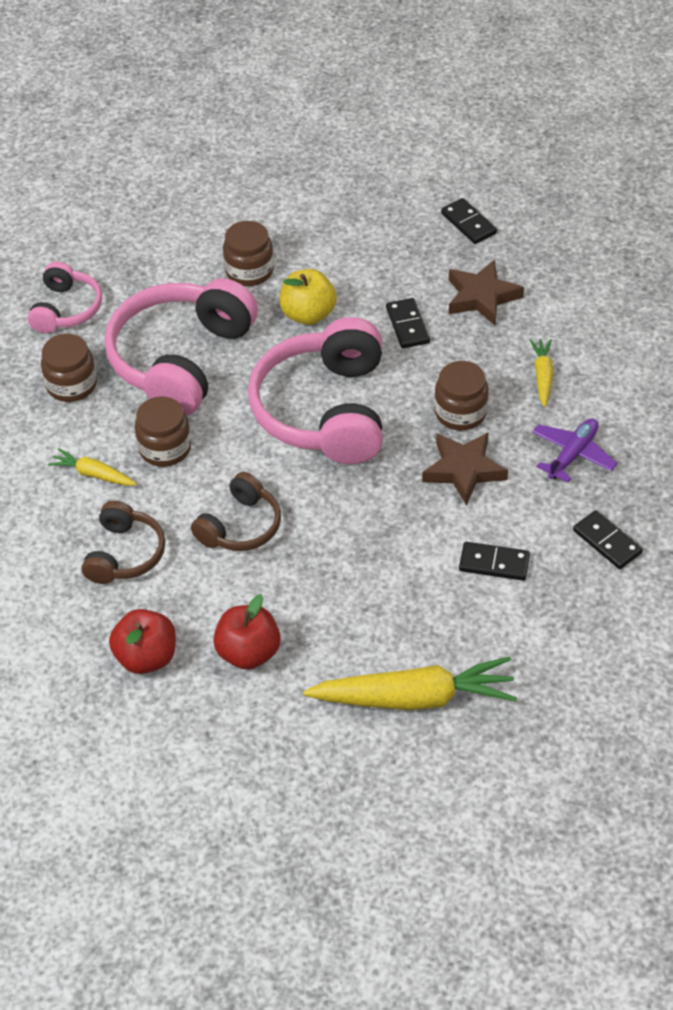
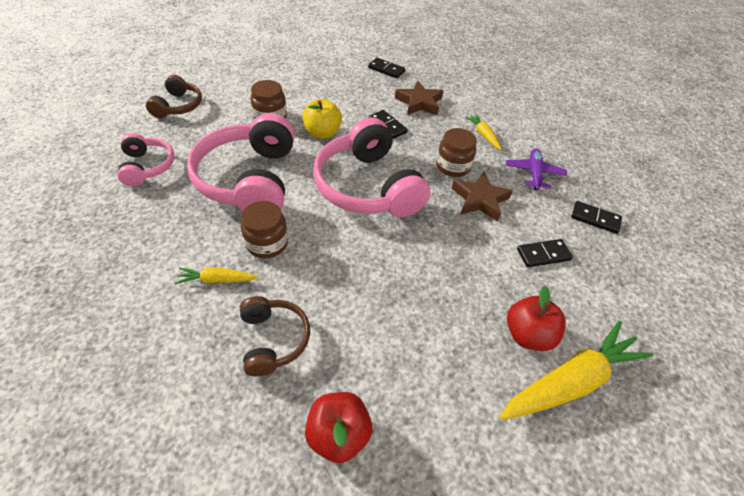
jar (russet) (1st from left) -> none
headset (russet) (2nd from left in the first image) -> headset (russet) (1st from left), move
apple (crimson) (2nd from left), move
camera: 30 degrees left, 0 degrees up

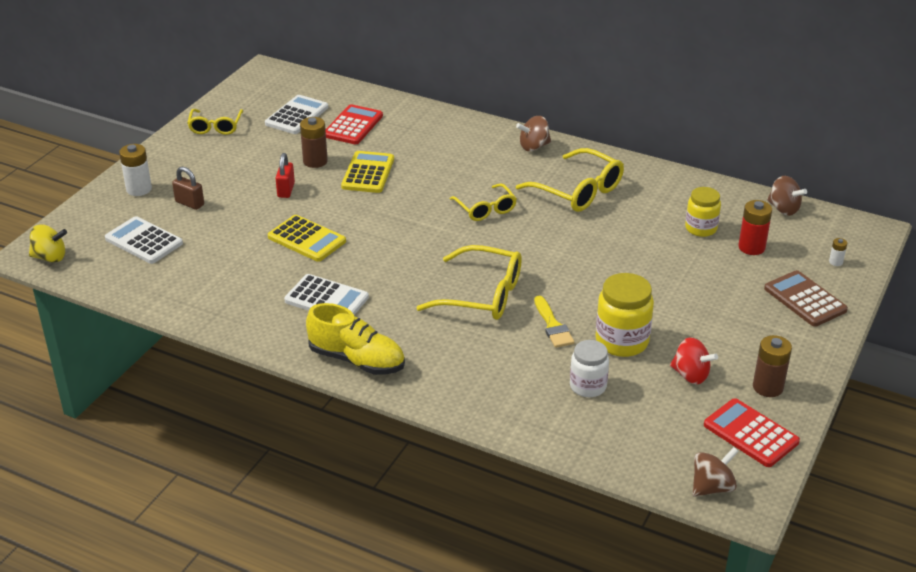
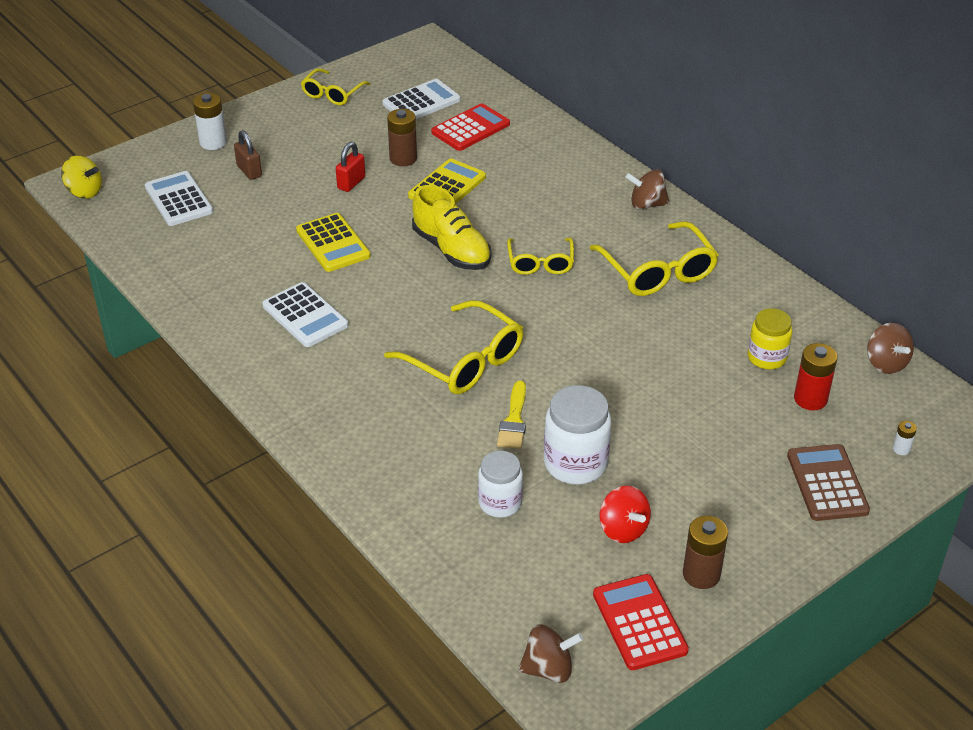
shoe (bright yellow), move
jar (bright yellow) (1st from left) -> jar (white) (2nd from left)
camera: 25 degrees right, 5 degrees up

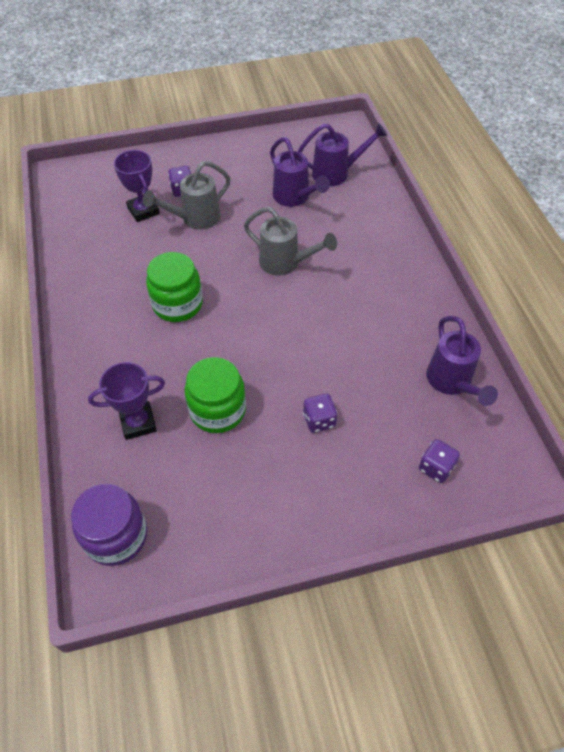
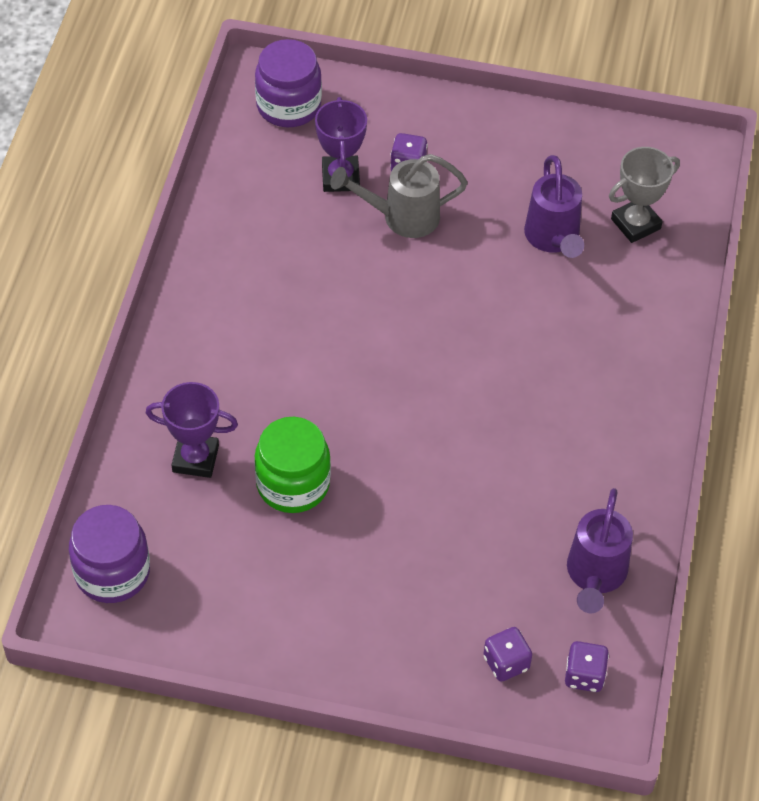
jar (green) (1st from left) -> none
watering pot (gray) (2nd from left) -> none
none -> jar (royal purple) (2nd from left)
game die (royal purple) (2nd from left in the first image) -> game die (royal purple) (3rd from left), move
watering pot (royal purple) (2nd from left) -> trophy (gray)
camera: 25 degrees right, 0 degrees up

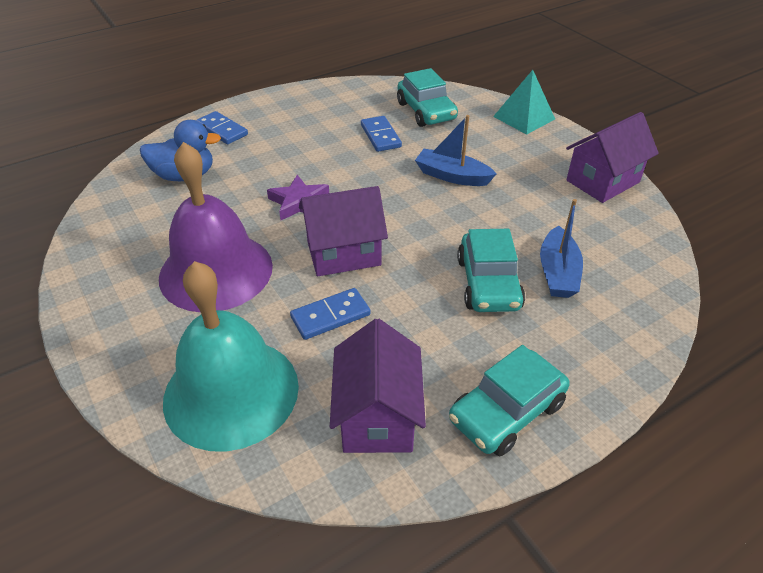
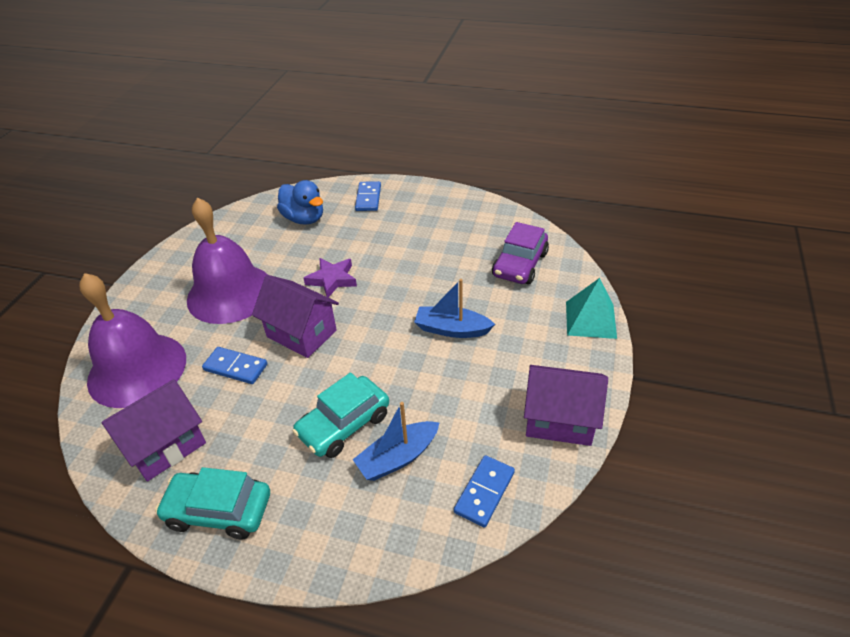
domino (royal blue) (3rd from left), move
bell (aqua) -> bell (royal purple) (1st from left)
toy car (aqua) (1st from left) -> toy car (royal purple)
toy boat (royal blue) (1st from left in the first image) -> toy boat (royal blue) (2nd from left), 60 degrees counterclockwise
camera: 50 degrees right, 0 degrees up

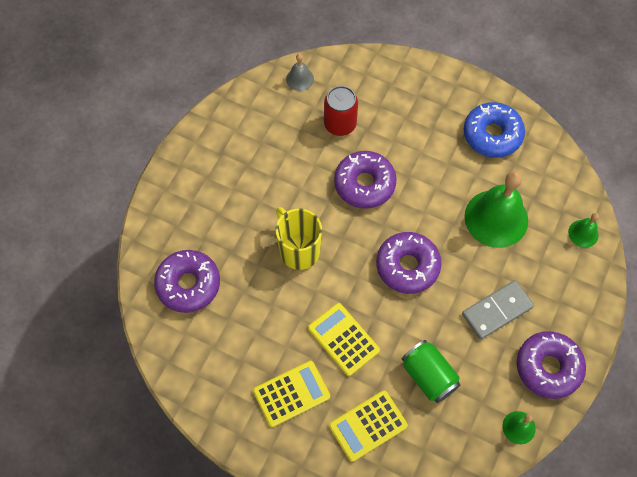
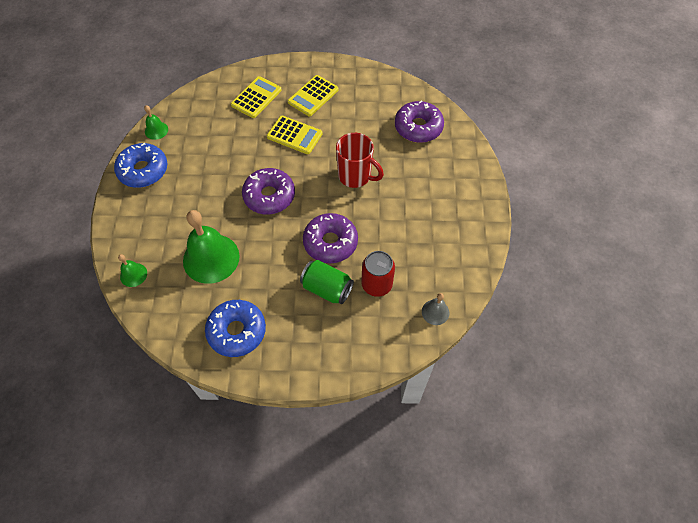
domino (gray) -> none
tin (green), move
coffee mug (bright yellow) -> coffee mug (crimson)
glazed donut (royal purple) (4th from left) -> glazed donut (royal blue) (1st from left)
camera: 155 degrees right, 5 degrees down

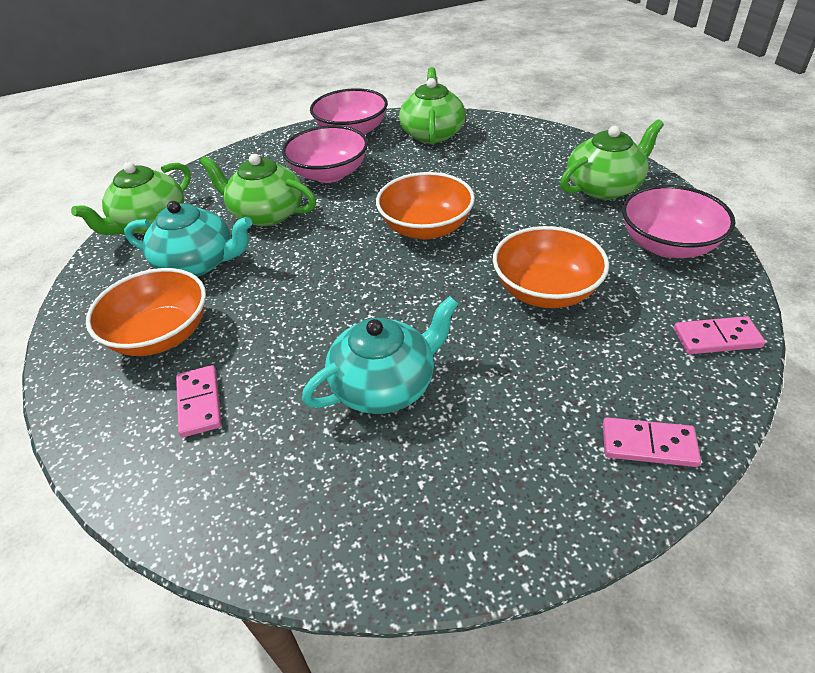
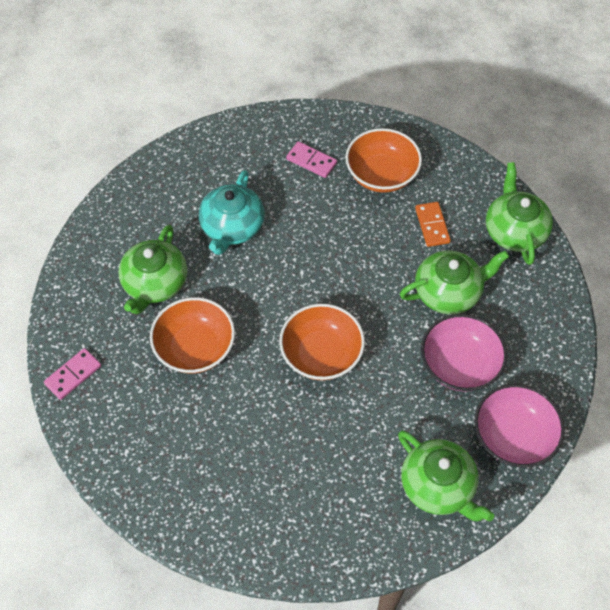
domino (pink) (2nd from left) -> none
deep dish (pink) (3rd from left) -> none
teapot (green) (4th from left in the first image) -> teapot (green) (1st from left), move
teapot (aqua) (1st from left) -> domino (orange-coloured)
camera: 135 degrees right, 15 degrees up

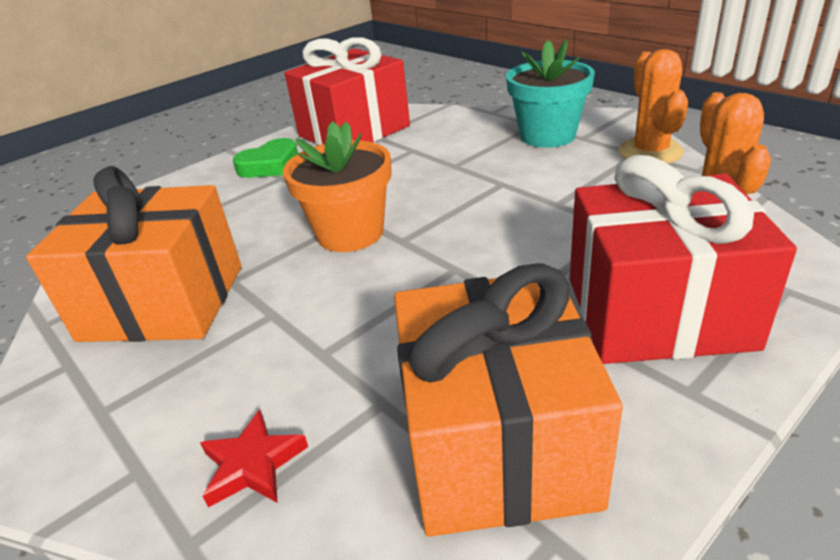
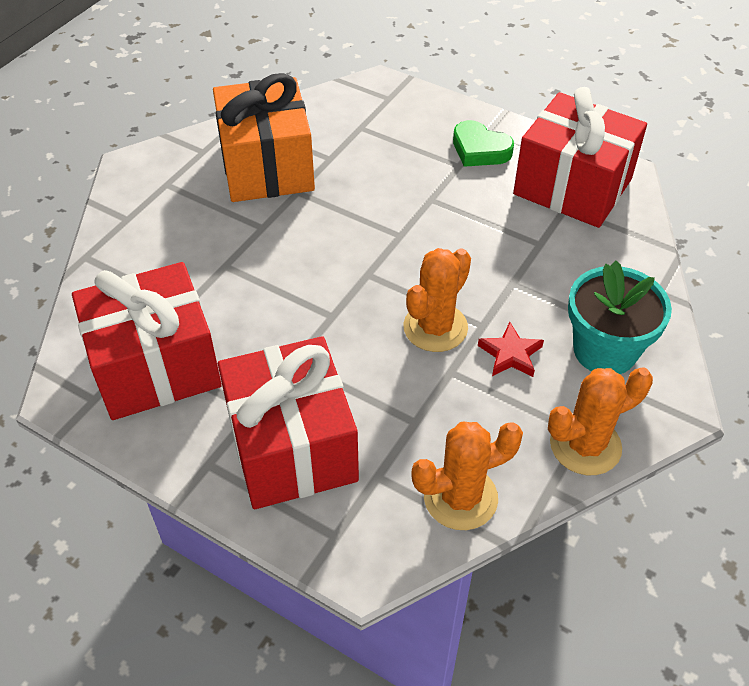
plant pot (orange-coloured) -> none
none -> saguaro cactus (orange-coloured) (1st from left)
star shape (crimson), move
present (orange-coloured) (2nd from left) -> present (crimson) (1st from left)
camera: 70 degrees right, 15 degrees up

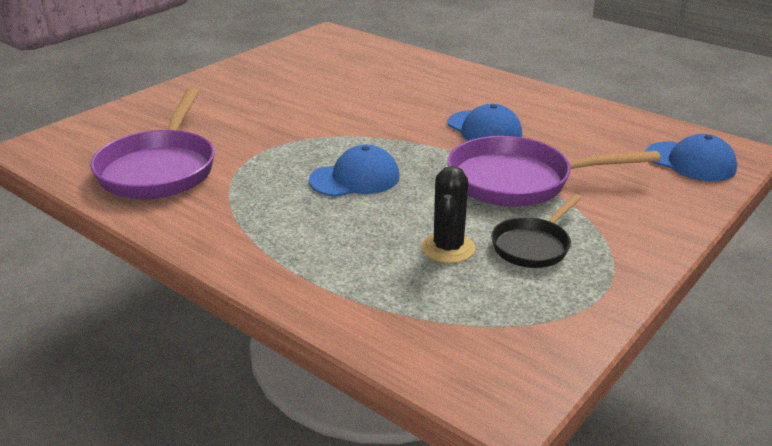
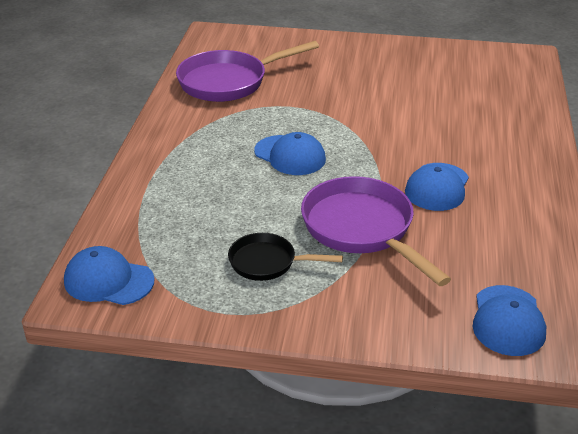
saguaro cactus (black) -> none
none -> cap (royal blue) (1st from left)
camera: 60 degrees right, 5 degrees up

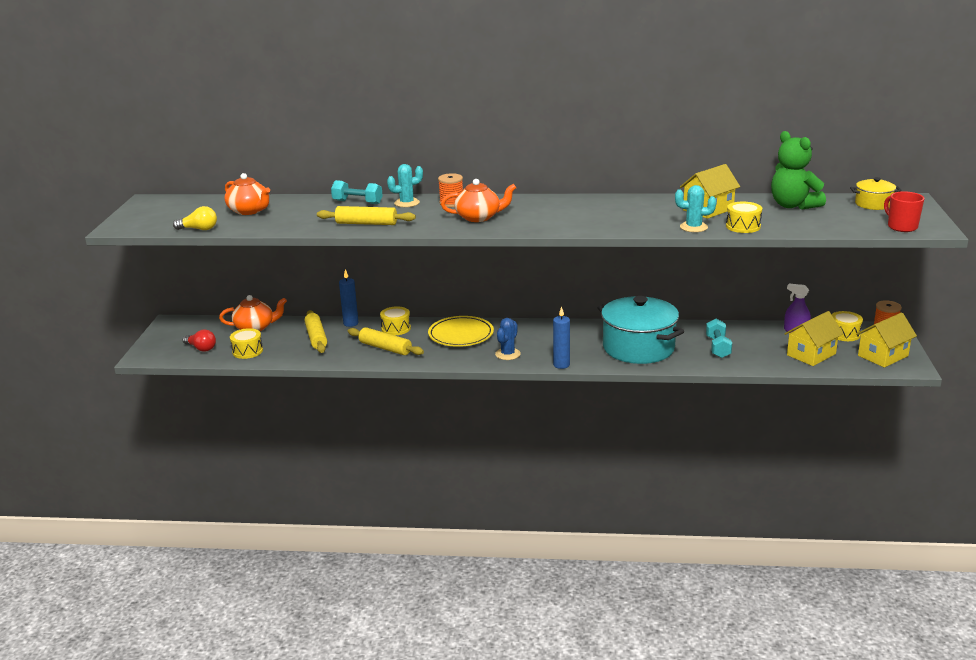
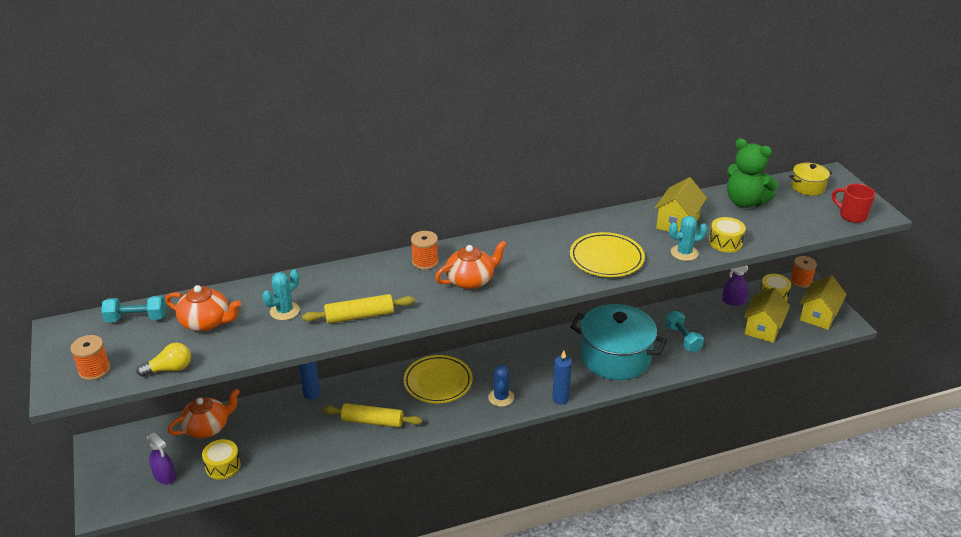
rolling pin (bright yellow) (1st from left) -> none
snare drum (bright yellow) (2nd from left) -> none
none -> reel of thread (orange-coloured) (1st from left)
none -> flat dish (bright yellow) (2nd from left)
hand weight (aqua) (1st from left), move
saguaro cactus (aqua) (1st from left), move
light bulb (crimson) -> spray bottle (royal purple) (1st from left)
camera: 25 degrees left, 10 degrees up

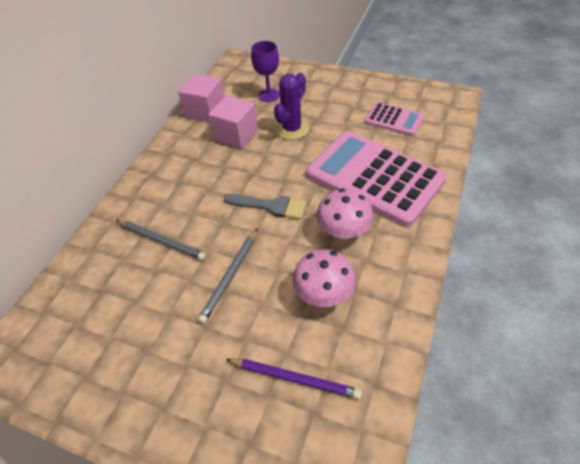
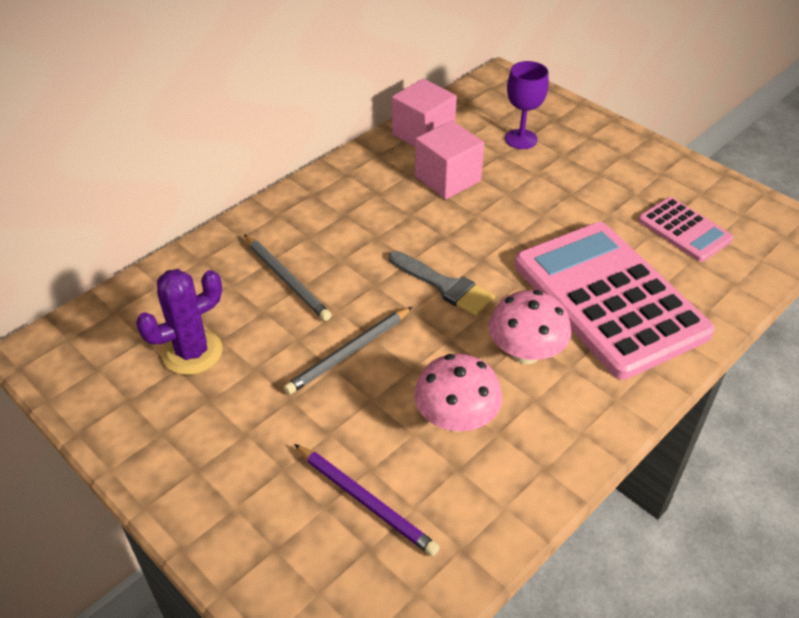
saguaro cactus (royal purple), move
camera: 20 degrees right, 5 degrees down

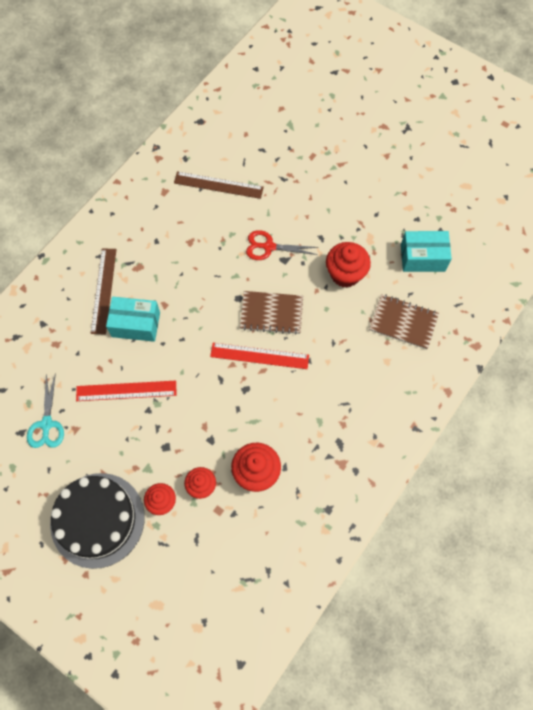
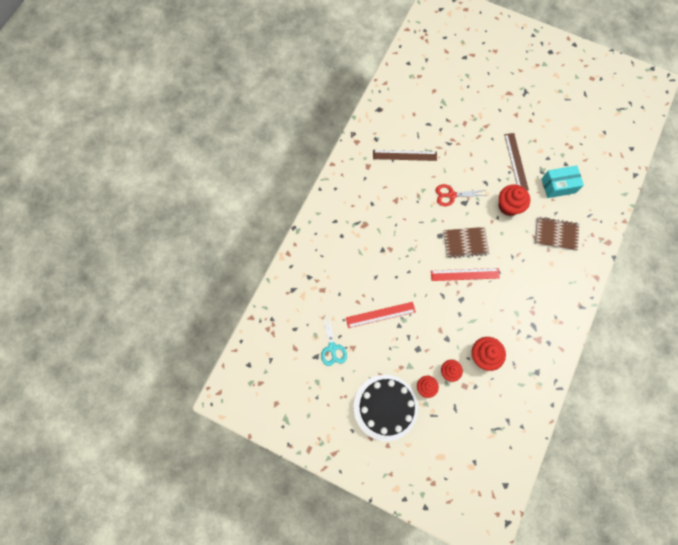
box (aqua) (1st from left) -> none
ruler (russet) (1st from left in the first image) -> ruler (russet) (2nd from left), move
camera: 10 degrees left, 5 degrees up

